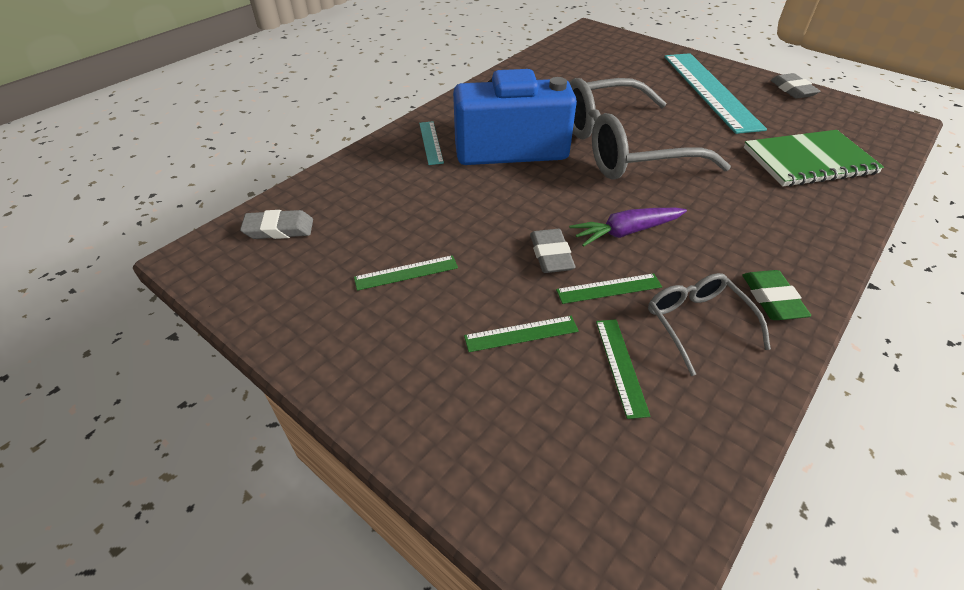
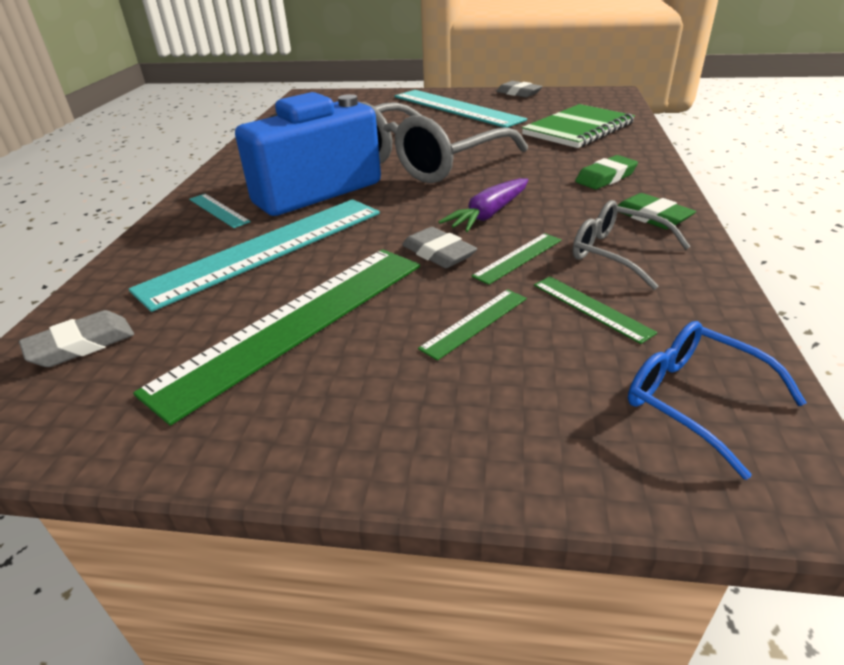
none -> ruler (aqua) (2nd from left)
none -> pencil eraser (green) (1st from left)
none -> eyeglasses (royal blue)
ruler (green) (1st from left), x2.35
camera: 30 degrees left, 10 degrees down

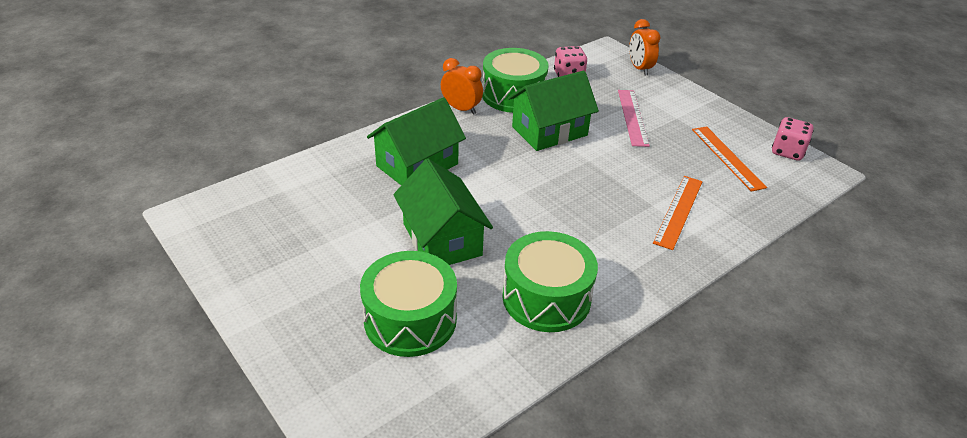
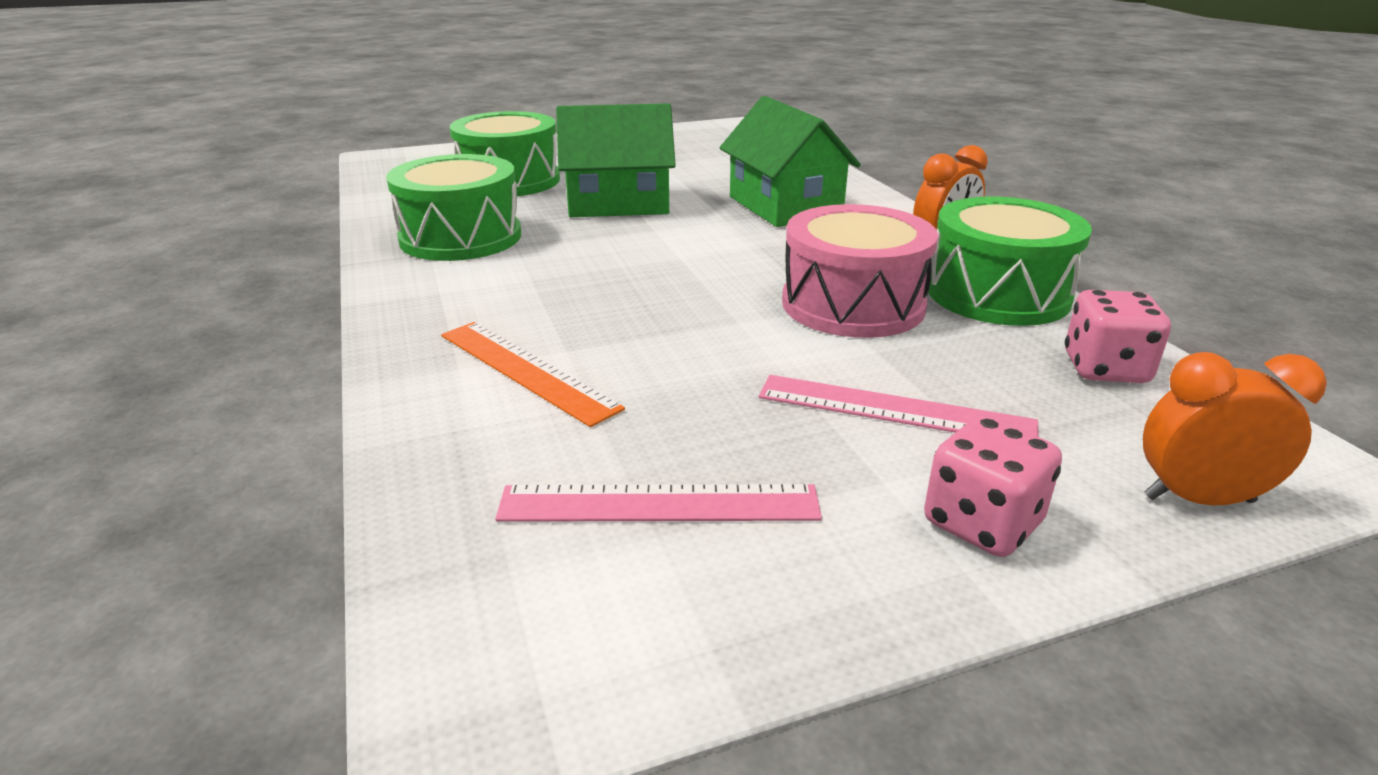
game die (pink) (2nd from left in the first image) -> game die (pink) (1st from left), move
toy house (green) (3rd from left) -> snare drum (pink)
ruler (orange-coloured) (2nd from left) -> ruler (pink) (1st from left)
camera: 110 degrees right, 10 degrees down

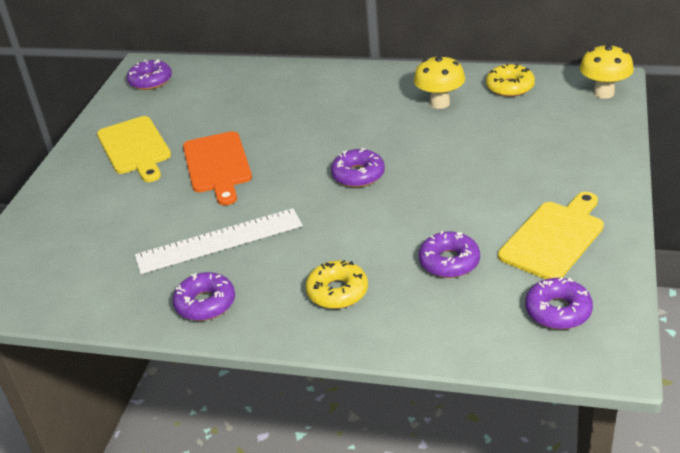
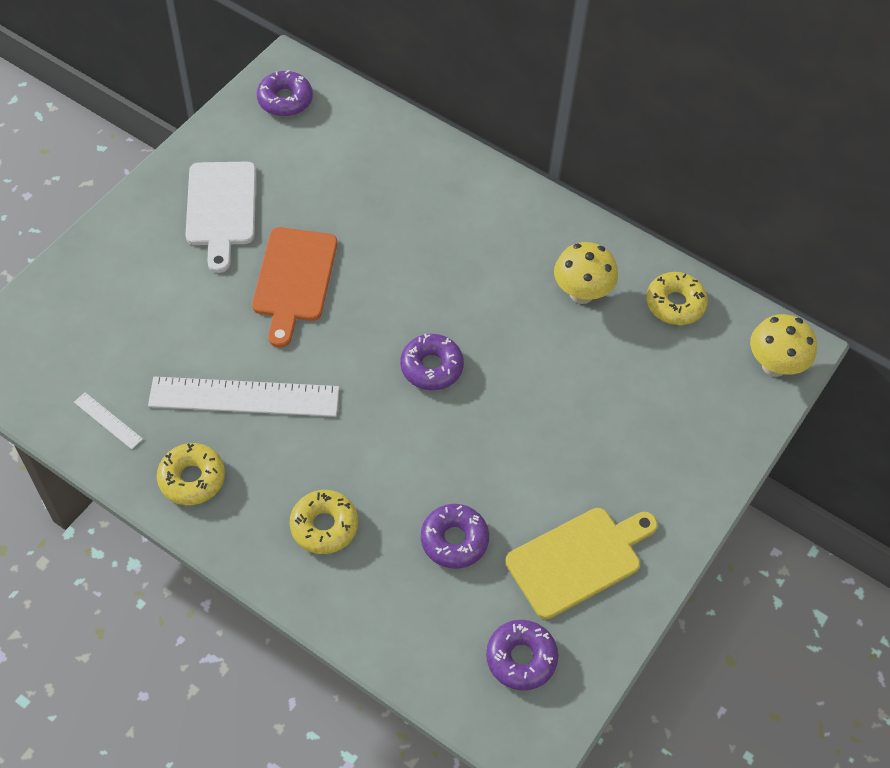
none -> ruler (white) (1st from left)
cutting board (bright yellow) (1st from left) -> cutting board (white)
glazed donut (royal purple) (2nd from left) -> glazed donut (bright yellow) (1st from left)
camera: 15 degrees right, 20 degrees up

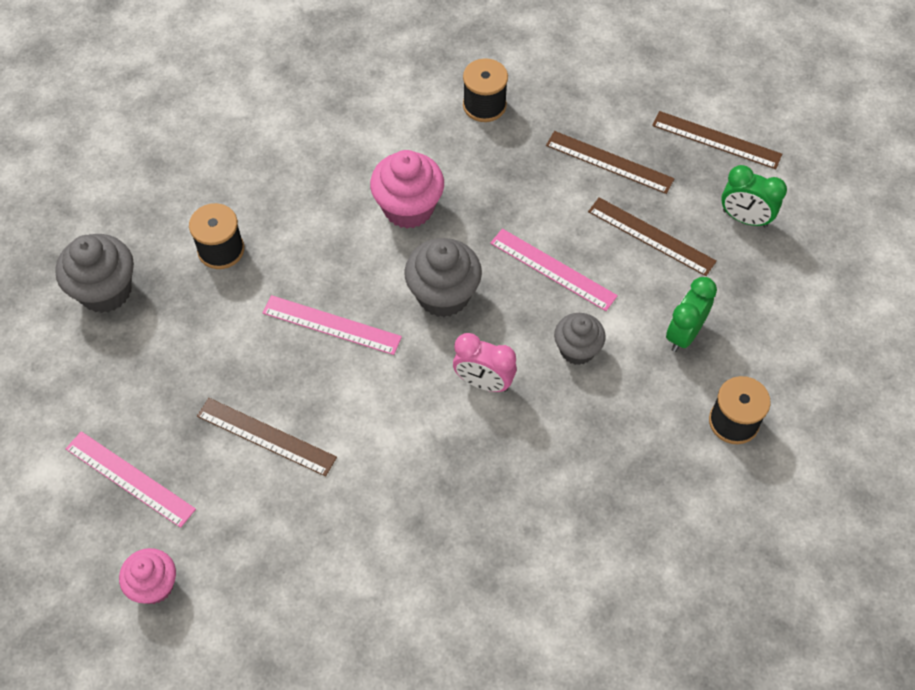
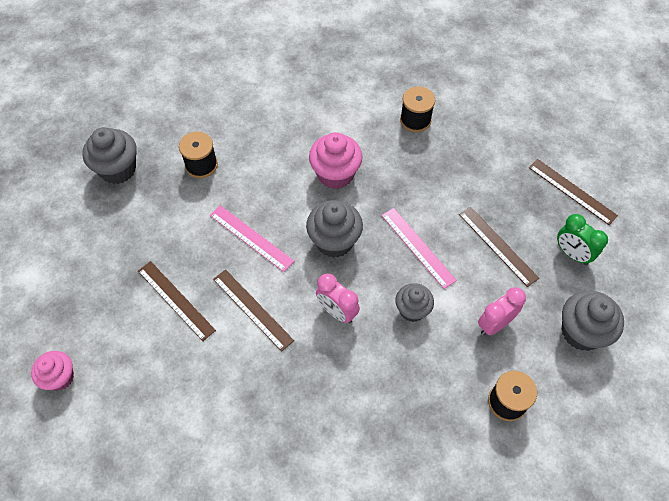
ruler (pink) (1st from left) -> none
none -> fairy cake (gray) (4th from left)
ruler (russet) (2nd from left), move
bedside clock (green) (1st from left) -> bedside clock (pink) (2nd from left)
camera: 20 degrees right, 0 degrees up

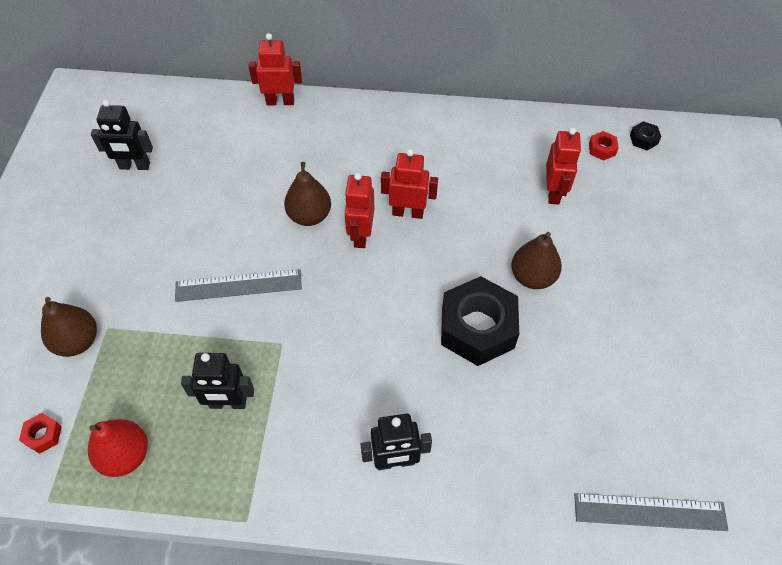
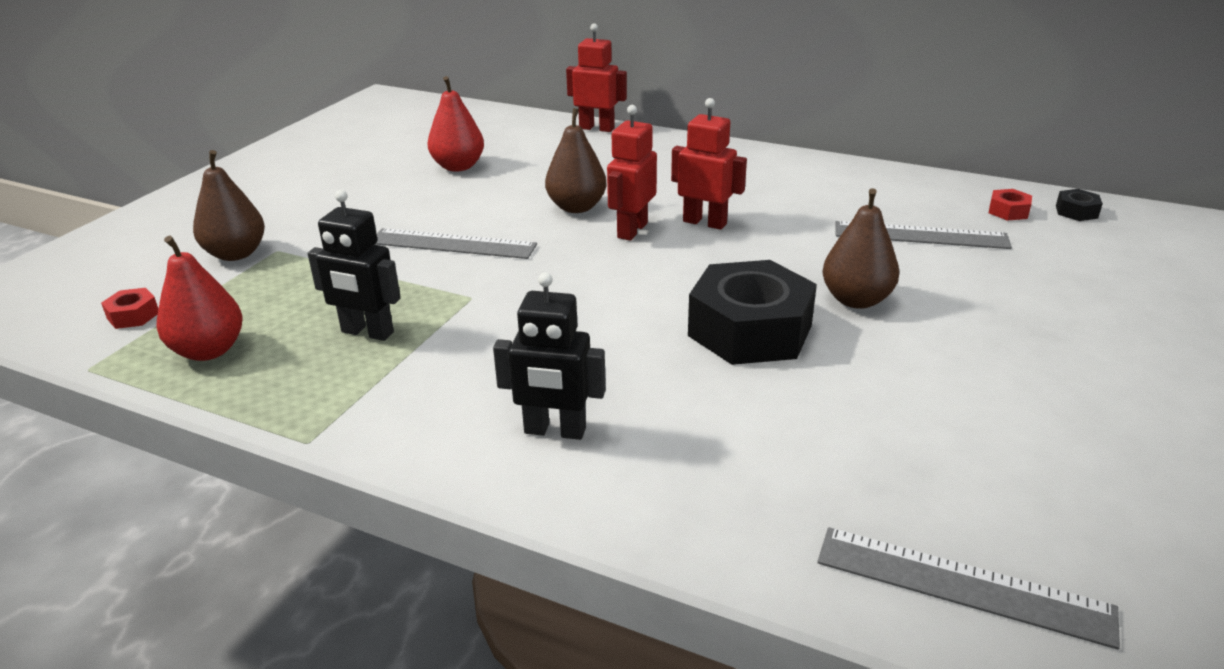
robot figure (black) (1st from left) -> none
none -> toy pear (crimson) (2nd from left)
robot figure (crimson) (4th from left) -> ruler (gray) (2nd from left)
camera: 20 degrees right, 25 degrees down

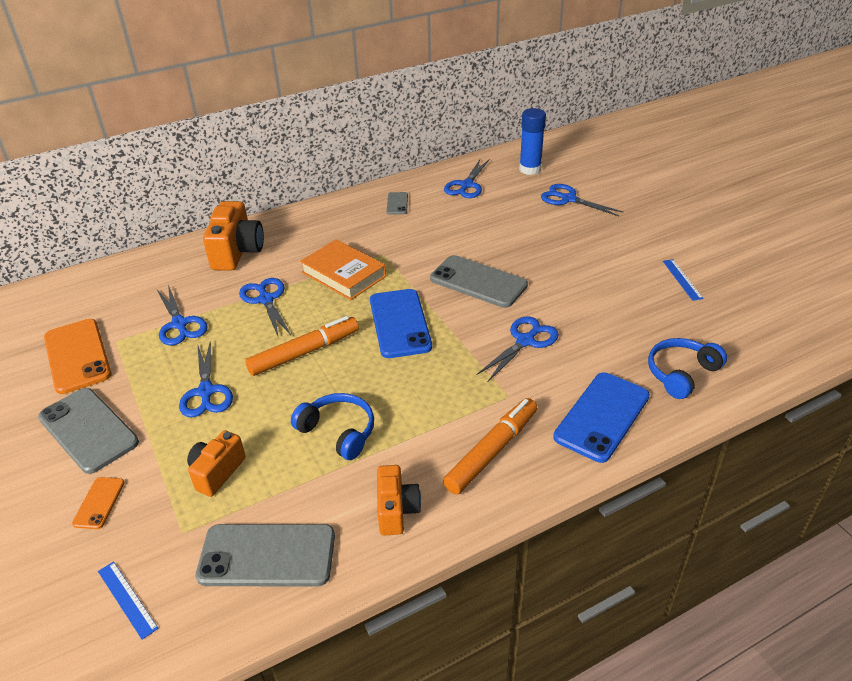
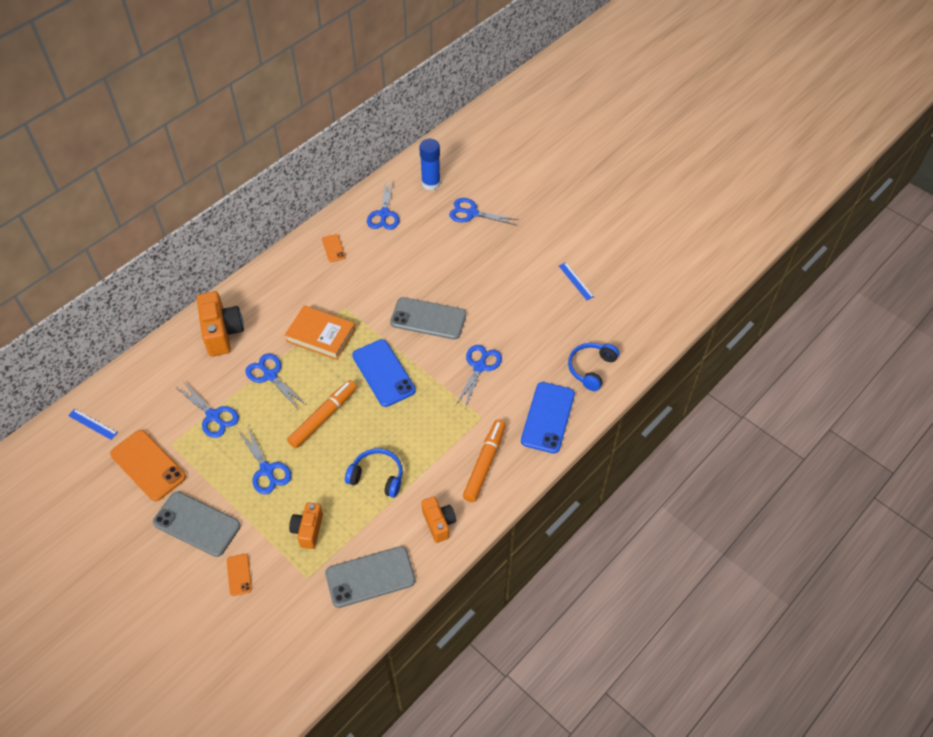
ruler (royal blue) (1st from left), move
phone (gray) (3rd from left) -> phone (orange-coloured) (3rd from left)
camera: 20 degrees left, 15 degrees up

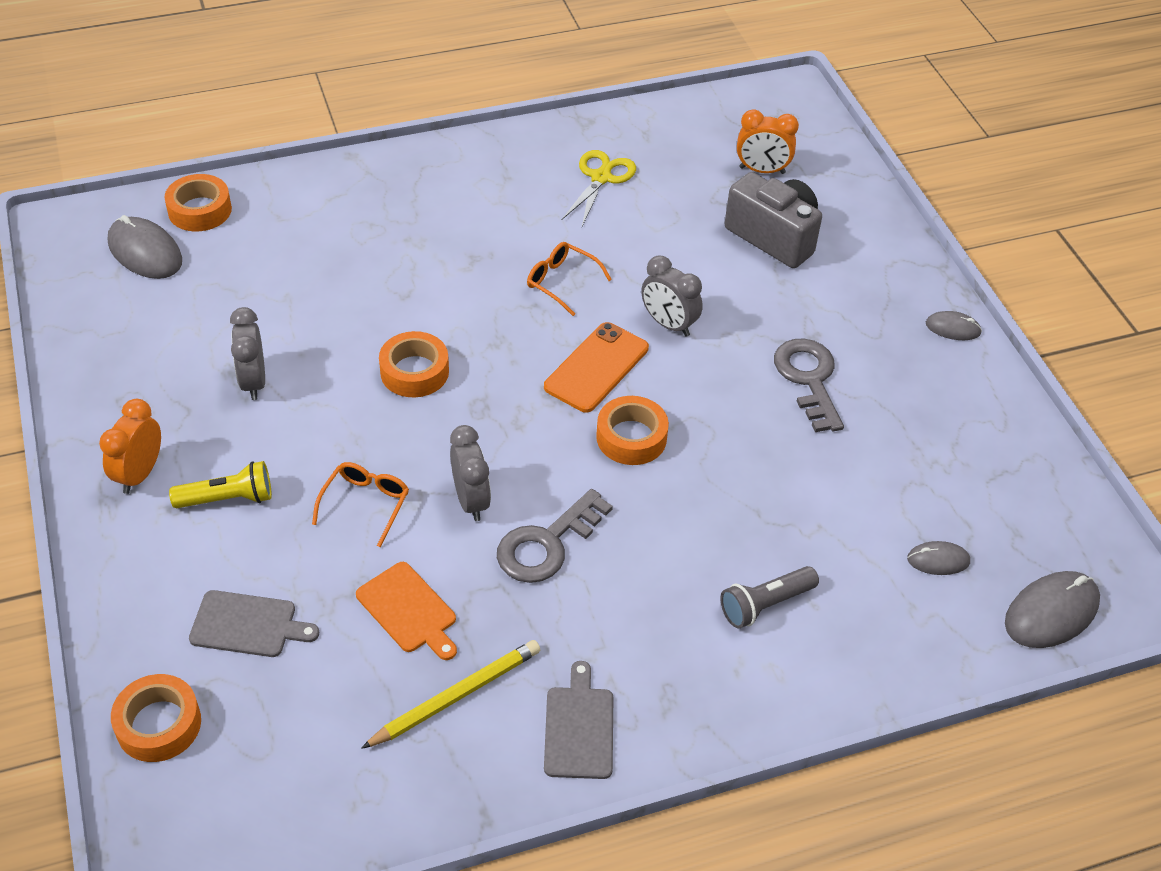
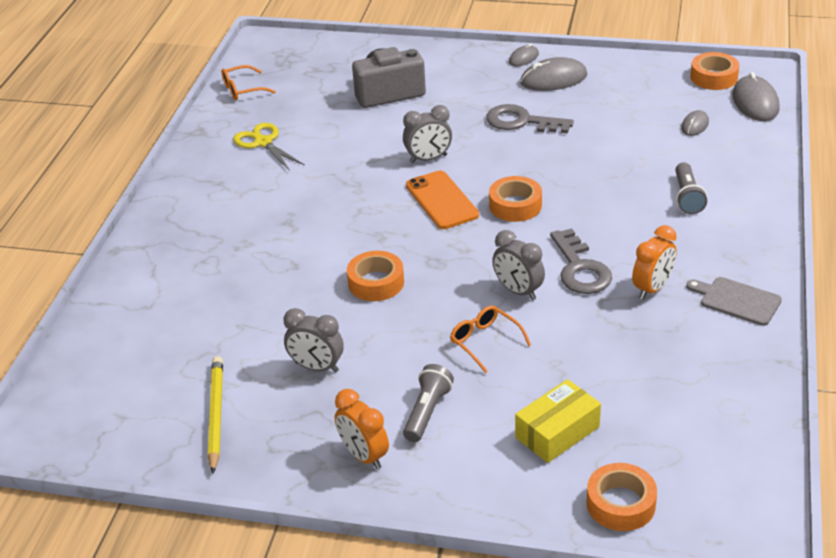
cutting board (orange-coloured) -> none
computer mouse (gray) (1st from left in the first image) -> computer mouse (gray) (2nd from left), move
roll of tape (orange-coloured) (2nd from left in the first image) -> roll of tape (orange-coloured) (4th from left), move
pencil (bright yellow), move
eyeglasses (orange-coloured) (2nd from left in the first image) -> eyeglasses (orange-coloured) (1st from left), move
bedside clock (orange-coloured) (2nd from left), move
cutting board (gray) (1st from left) -> box (bright yellow)
torch (bright yellow) -> torch (gray) (1st from left)
bedside clock (gray) (2nd from left in the first image) -> bedside clock (gray) (3rd from left), 150 degrees counterclockwise
camera: 55 degrees left, 10 degrees down

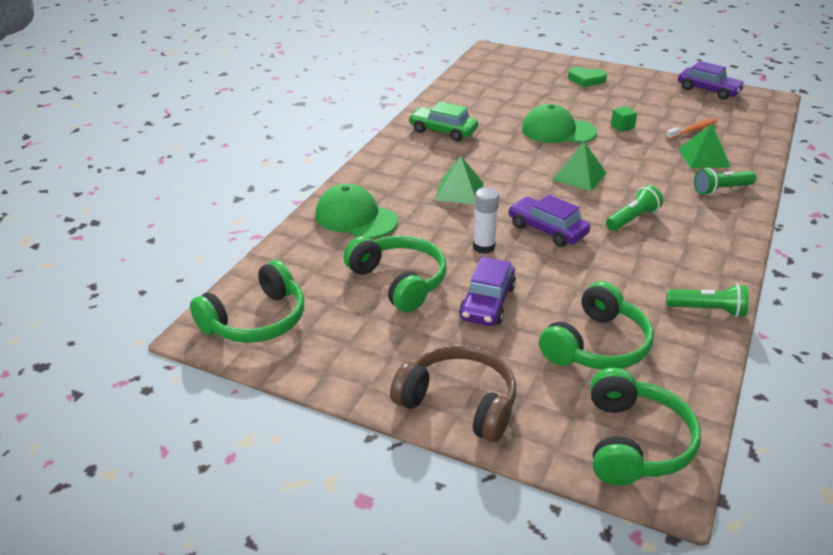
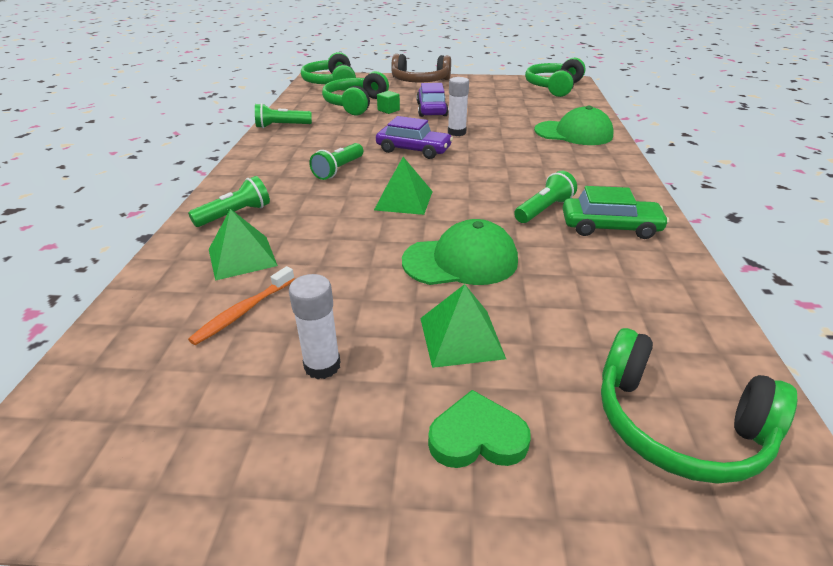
toy car (royal purple) (3rd from left) -> none
none -> stick of glue (white) (1st from left)
none -> torch (green) (4th from left)
headset (green) (2nd from left in the first image) -> headset (green) (4th from left), move
solid pyramid (green) (1st from left in the first image) -> solid pyramid (green) (3rd from left), move
solid cube (green), move
camera: 160 degrees right, 0 degrees up

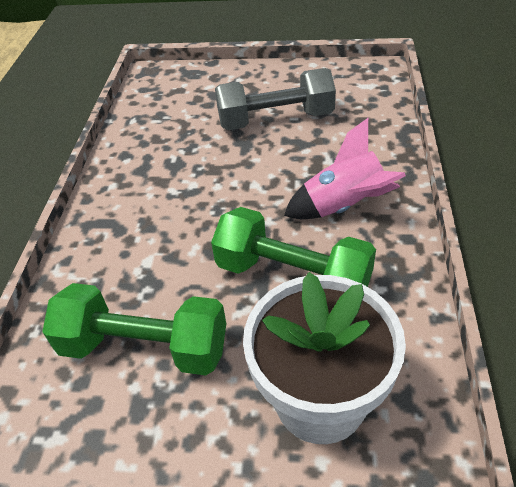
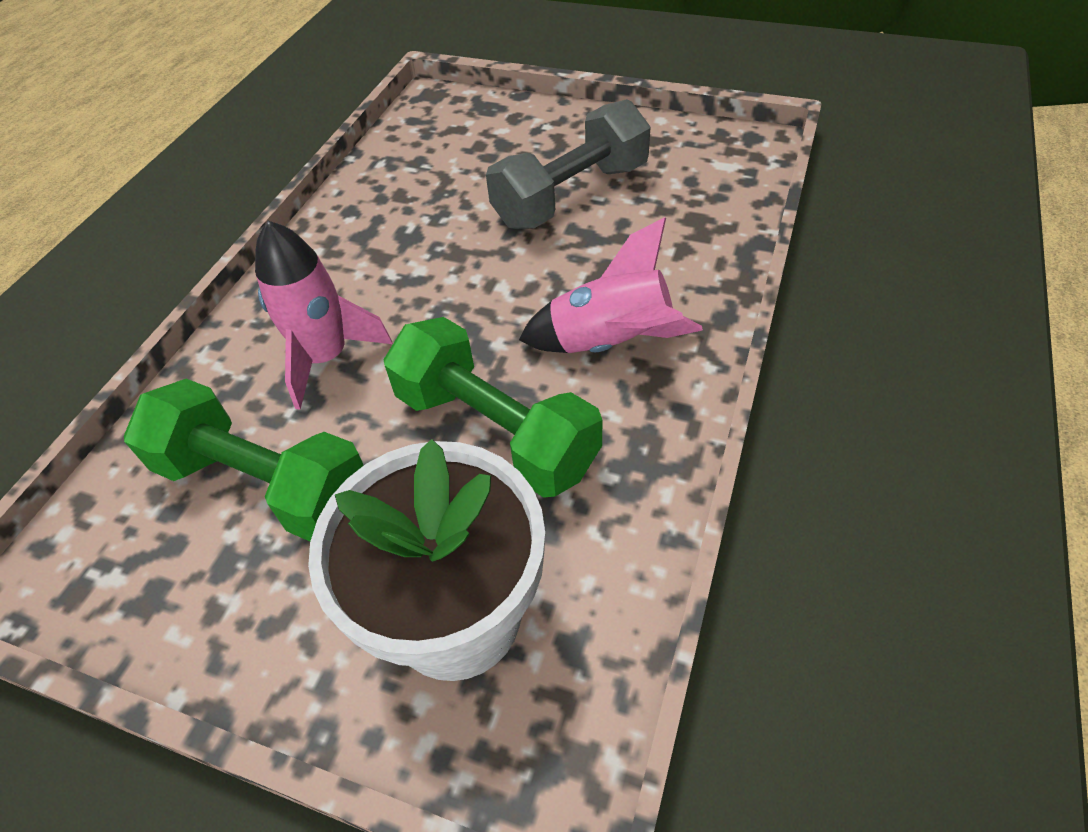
none -> toy rocket (pink) (1st from left)
hand weight (gray), 45 degrees counterclockwise
camera: 15 degrees right, 5 degrees up

